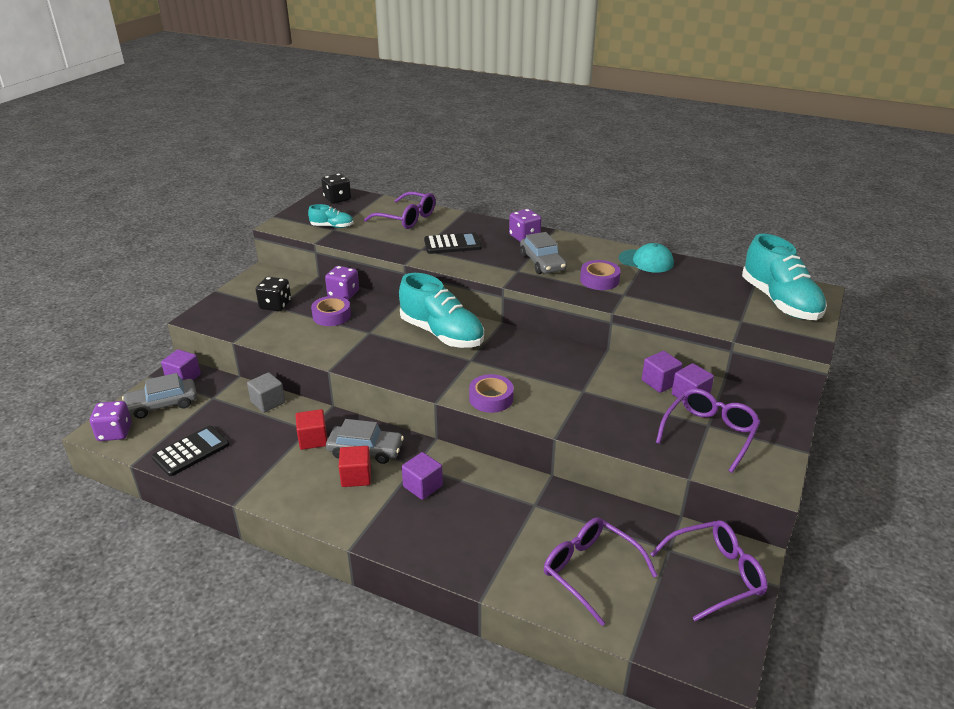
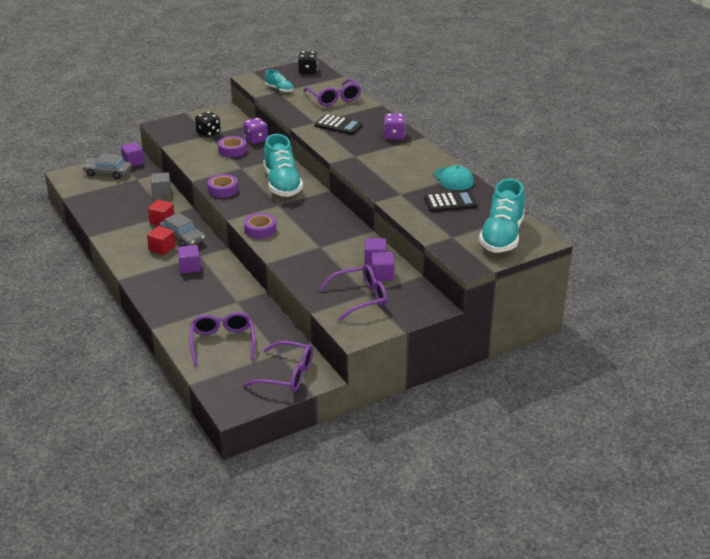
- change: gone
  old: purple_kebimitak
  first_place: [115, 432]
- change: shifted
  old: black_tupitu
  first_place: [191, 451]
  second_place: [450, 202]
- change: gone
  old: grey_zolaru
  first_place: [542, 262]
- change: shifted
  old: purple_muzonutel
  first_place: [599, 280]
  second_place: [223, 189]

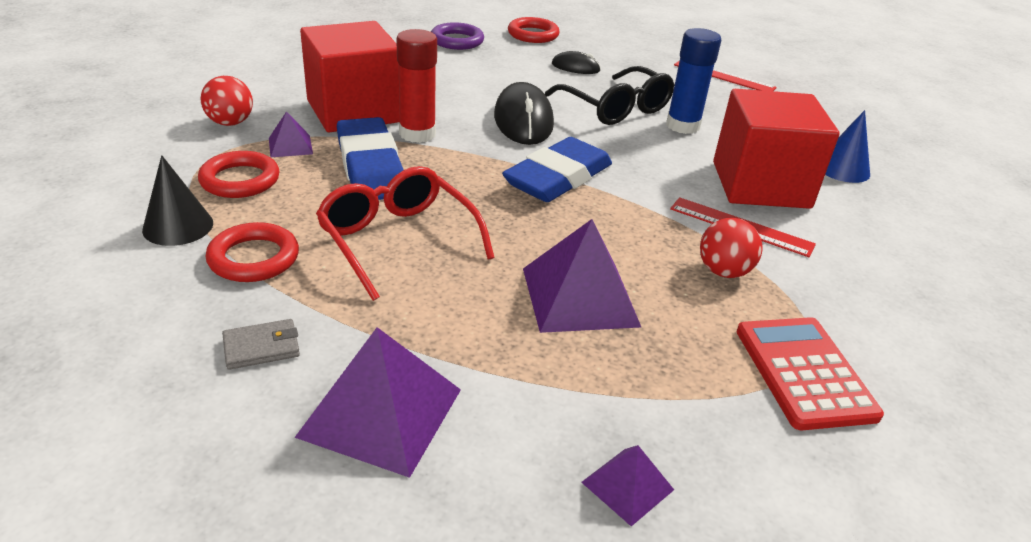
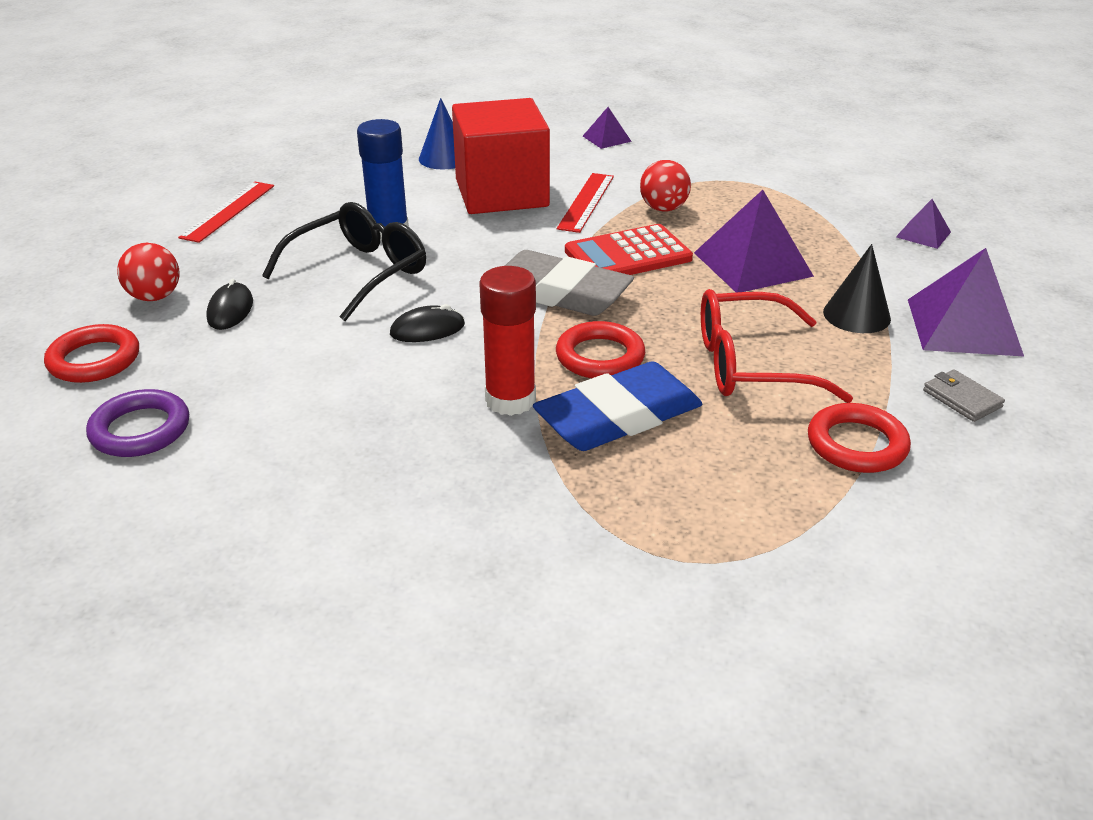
- change: shifted
  old: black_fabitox
  first_place: [178, 226]
  second_place: [856, 315]
- change: shifted
  old: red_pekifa
  first_place: [240, 180]
  second_place: [600, 356]
- change: shifted
  old: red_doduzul
  first_place: [230, 123]
  second_place: [155, 297]
- change: shifted
  old: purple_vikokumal
  first_place: [290, 146]
  second_place: [606, 138]
- change: gone
  old: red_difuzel
  first_place: [354, 111]
- change: rotated
  old: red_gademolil
  first_place: [397, 240]
  second_place: [750, 365]
  degrees: 45
- change: scaled
  old: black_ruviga
  first_place: [523, 120]
  second_place: [427, 329]
  factor: 0.54
- change: repainted
  old: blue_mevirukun
  new: grey_mevirukun
  first_place: [558, 177]
  second_place: [558, 292]
- change: shifted
  old: red_tupitu
  first_place: [804, 372]
  second_place: [628, 255]

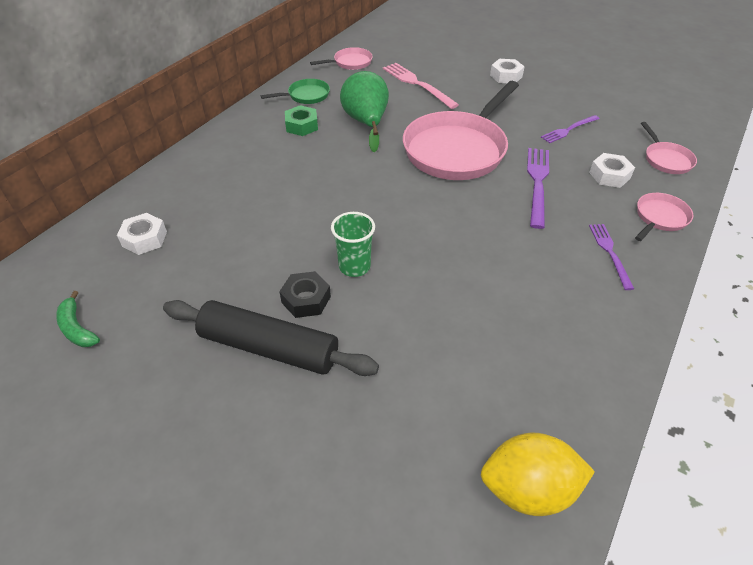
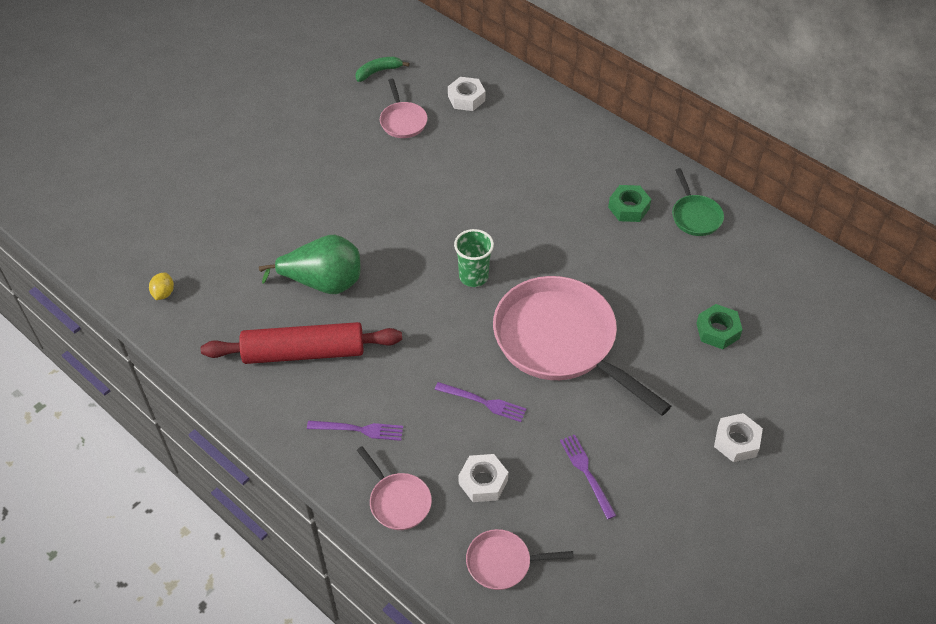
- change: gone
  old: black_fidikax
  first_place: [269, 347]
- change: gone
  old: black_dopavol
  first_place: [306, 299]
- change: shifted
  old: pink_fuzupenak
  first_place: [350, 63]
  second_place: [402, 121]
- change: shifted
  old: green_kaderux
  first_place: [354, 266]
  second_place: [473, 277]
- change: shifted
  old: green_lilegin
  first_place: [366, 123]
  second_place: [323, 283]
- change: swapped
  old: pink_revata
  new: green_dopavol
  first_place: [417, 84]
  second_place: [717, 331]
- change: scaled
  old: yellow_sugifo
  first_place: [528, 489]
  second_place: [163, 293]
  factor: 0.46
- change: scaled
  old: purple_revata
  first_place: [537, 183]
  second_place: [483, 402]
  factor: 0.64
- change: new
  new: red_fidikax
  second_place: [304, 352]

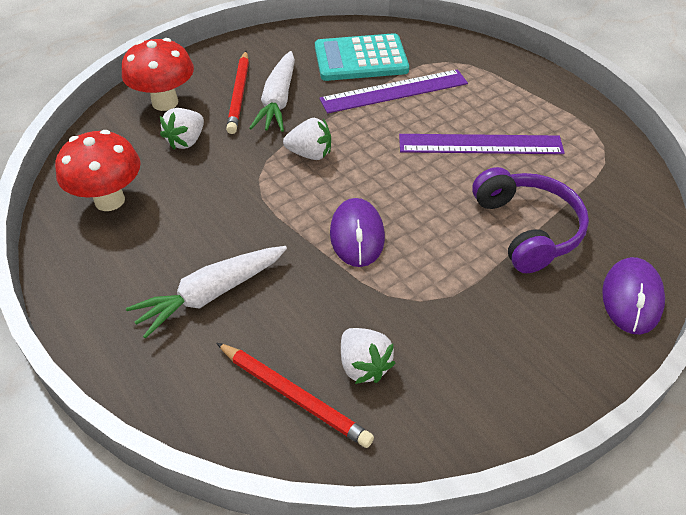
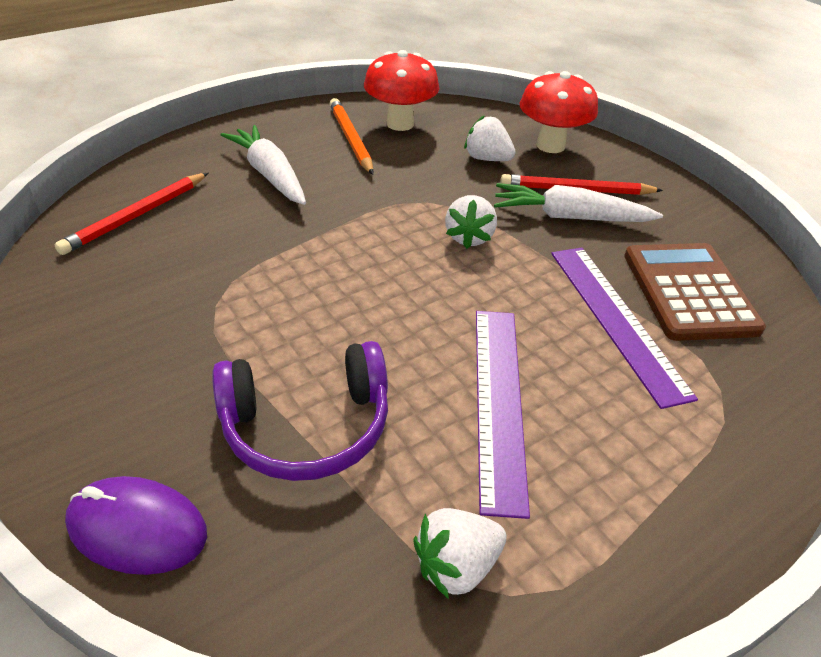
- change: repainted
  old: turquoise_tupitu
  new: brown_tupitu
  first_place: [361, 59]
  second_place: [689, 292]
- change: gone
  old: purple_ruviga
  first_place: [357, 235]
- change: shifted
  old: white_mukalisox
  first_place: [363, 366]
  second_place: [456, 565]
- change: new
  new: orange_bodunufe
  second_place: [350, 139]

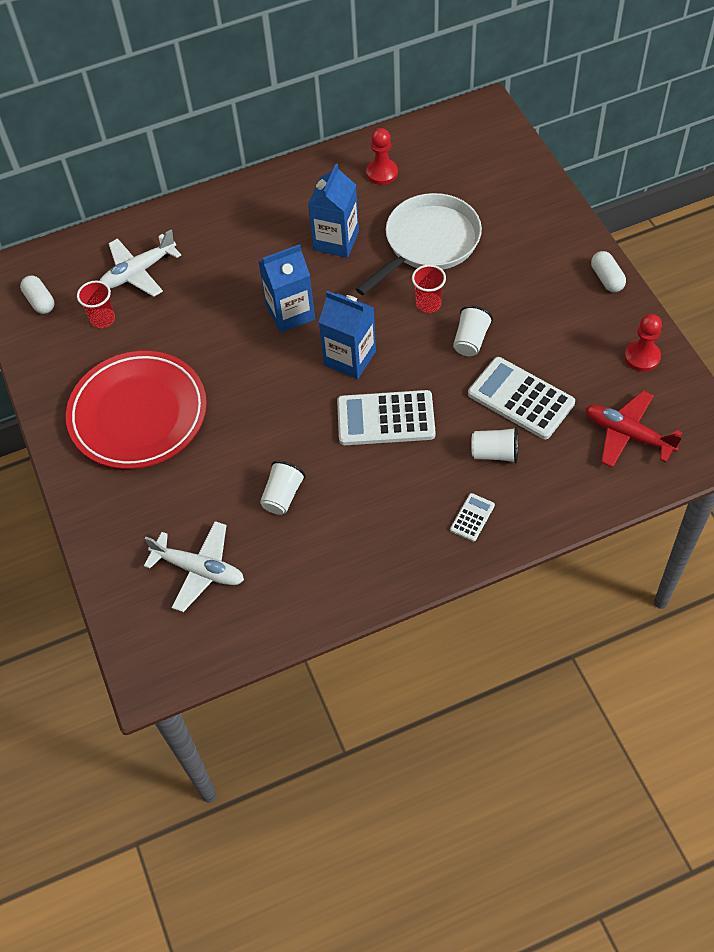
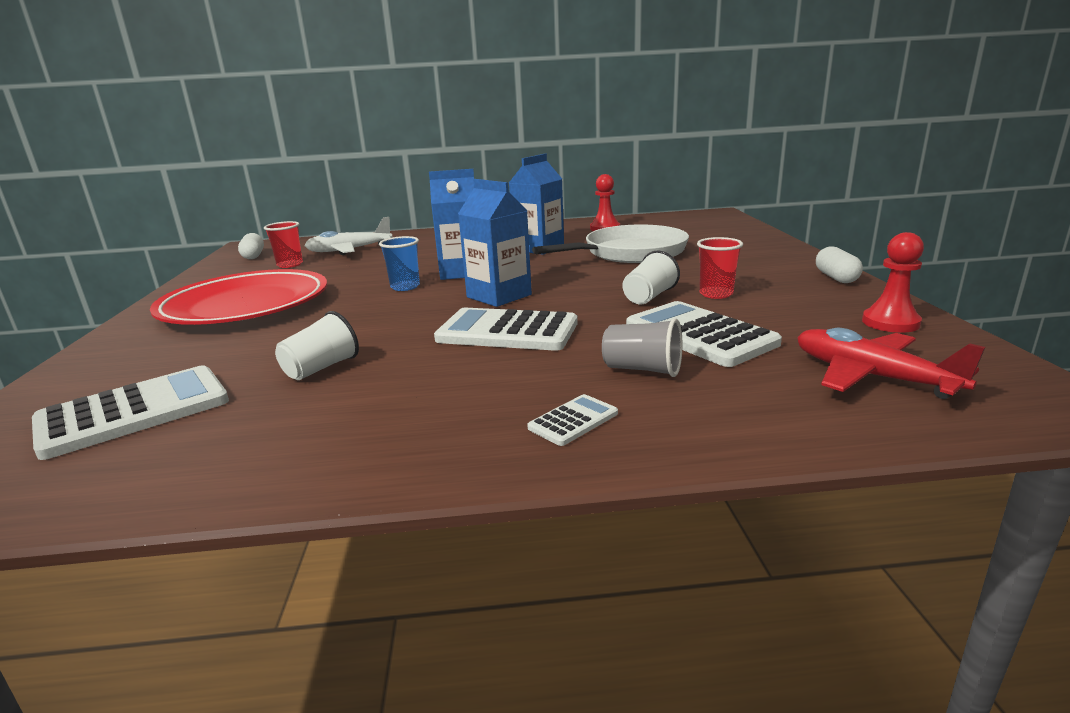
- change: swapped
  old: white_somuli
  new: white_tupitu
  first_place: [199, 570]
  second_place: [134, 412]
- change: shifted
  old: red_kaderux
  first_place: [428, 303]
  second_place: [716, 294]
- change: repainted
  old: white_kaderux
  new: grey_kaderux
  first_place: [495, 453]
  second_place: [642, 369]
- change: new
  new: blue_kaderux
  second_place: [405, 287]

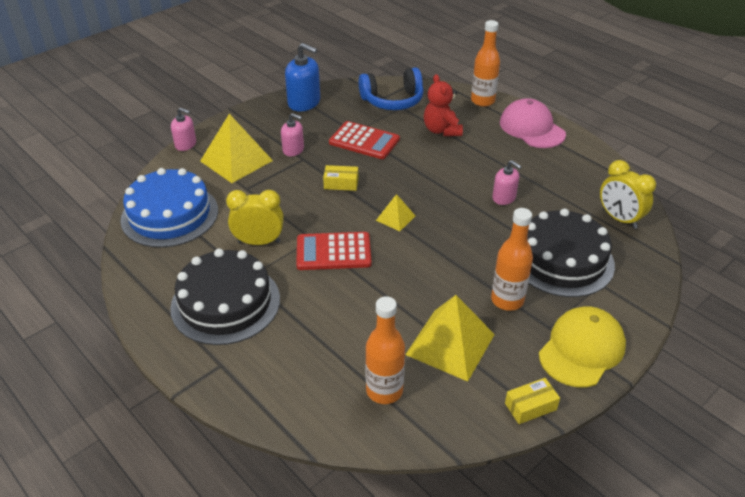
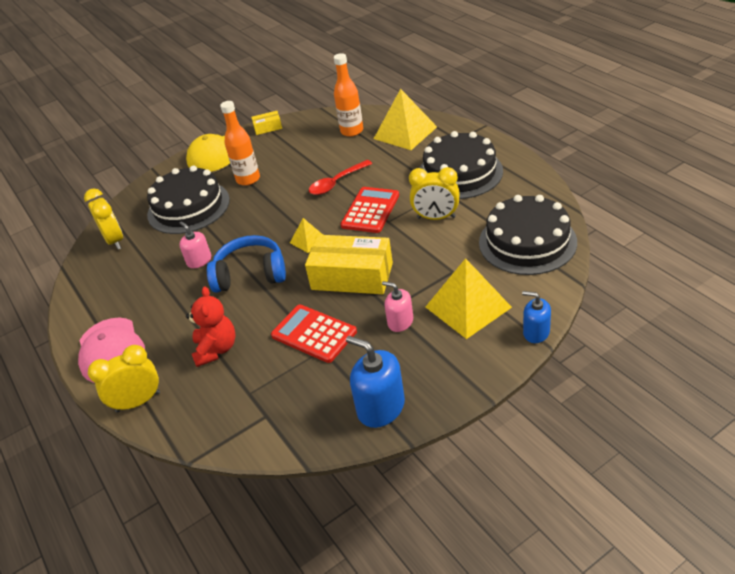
- change: repainted
  old: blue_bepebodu
  new: black_bepebodu
  first_place: [170, 215]
  second_place: [527, 242]
- change: repainted
  old: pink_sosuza
  new: blue_sosuza
  first_place: [186, 144]
  second_place: [536, 332]
- change: rotated
  old: red_tupitu
  first_place: [333, 252]
  second_place: [370, 210]
  degrees: -75
- change: scaled
  old: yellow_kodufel
  first_place: [341, 183]
  second_place: [352, 276]
  factor: 2.14
- change: shifted
  old: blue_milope
  first_place: [392, 100]
  second_place: [250, 274]
- change: shifted
  old: yellow_vikokumal
  first_place: [450, 344]
  second_place: [405, 133]
- change: swapped
  old: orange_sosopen
  new: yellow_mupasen
  first_place: [482, 101]
  second_place: [138, 402]
- change: new
  new: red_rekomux
  second_place: [336, 183]

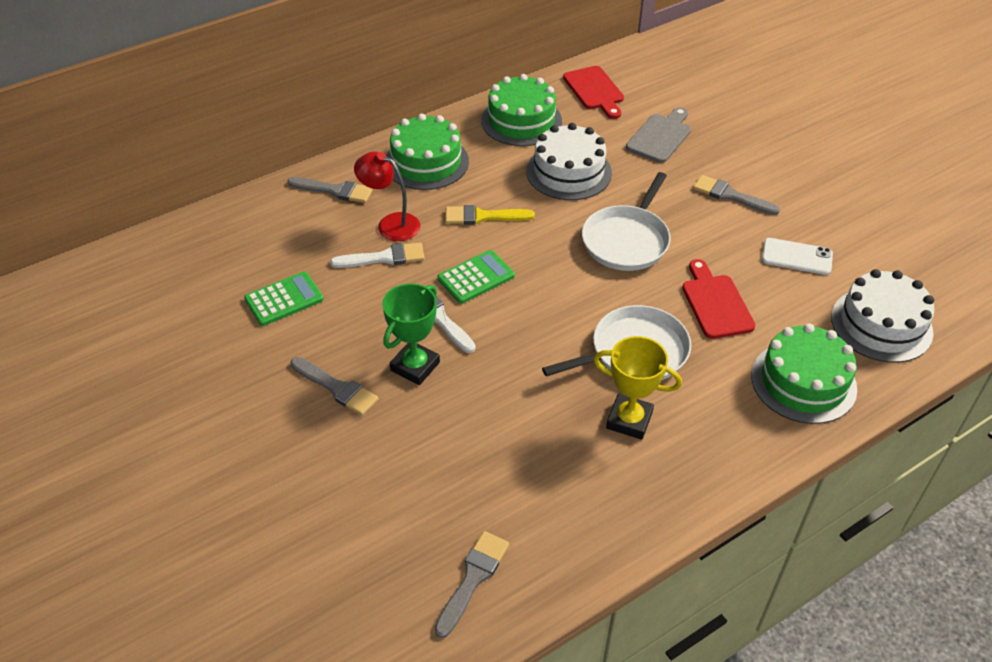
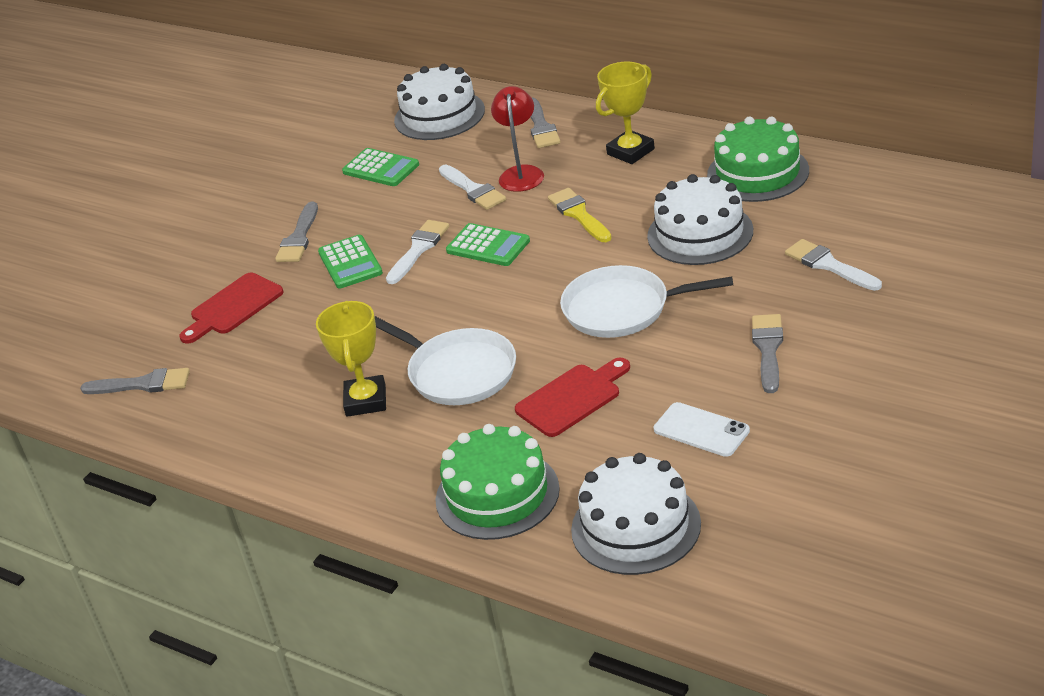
- change: swapped
  old: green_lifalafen
  new: green_tupitu
  first_place: [415, 366]
  second_place: [350, 263]
- change: swapped
  old: green_bepebodu
  new: yellow_lifalafen
  first_place: [426, 162]
  second_place: [630, 151]
- change: shifted
  old: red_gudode
  first_place: [595, 91]
  second_place: [233, 307]
- change: swapped
  old: grey_gudode
  new: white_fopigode
  first_place: [660, 136]
  second_place: [829, 265]
- change: rotated
  old: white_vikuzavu
  first_place: [797, 257]
  second_place: [701, 430]
  degrees: -45
- change: new
  new: white_bepebodu
  second_place: [439, 115]

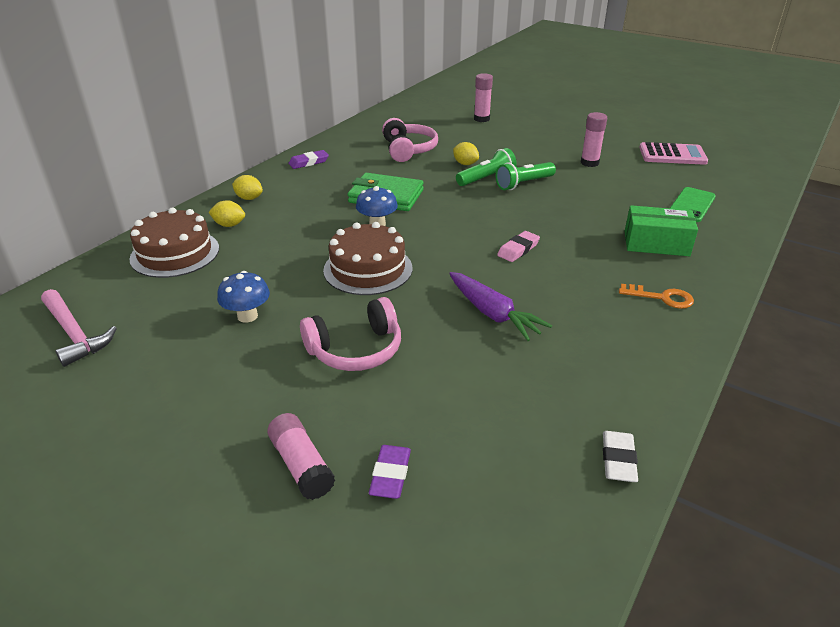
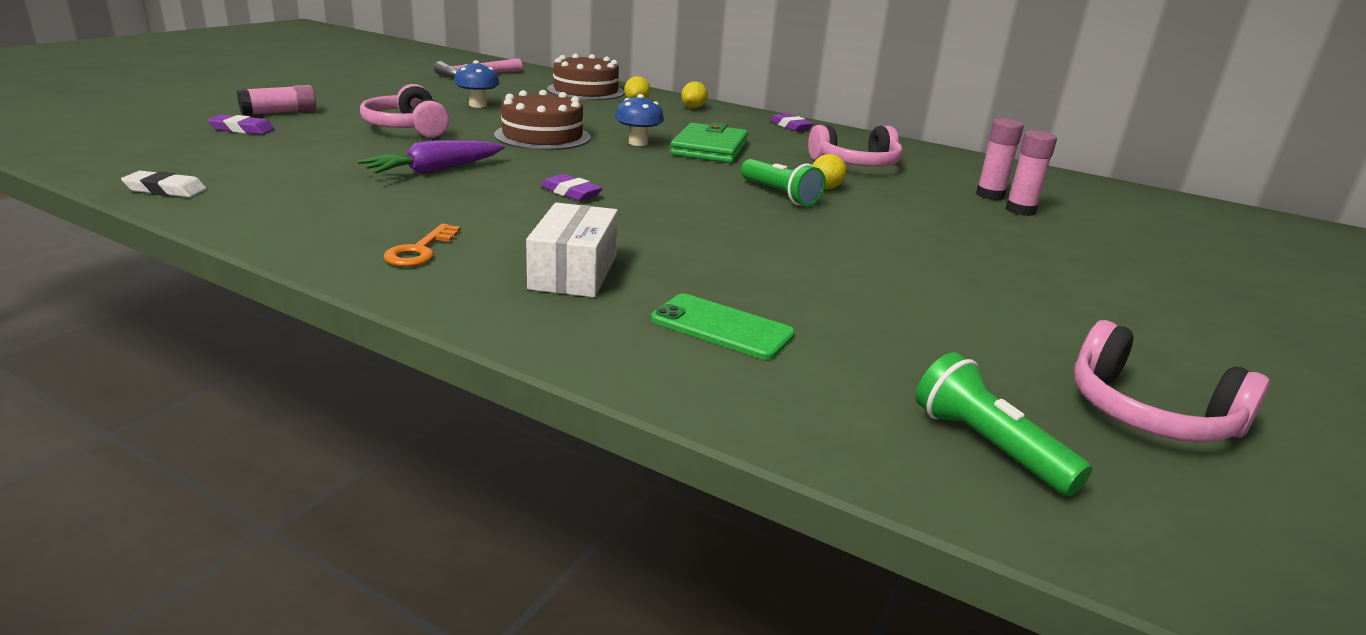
- change: shifted
  old: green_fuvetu
  first_place: [524, 184]
  second_place: [987, 446]
- change: repainted
  old: pink_mevirukun
  new: purple_mevirukun
  first_place: [518, 249]
  second_place: [571, 192]
- change: shifted
  old: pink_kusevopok
  first_place: [589, 163]
  second_place: [990, 195]
- change: repainted
  old: green_kodufel
  new: white_kodufel
  first_place: [656, 244]
  second_place: [573, 272]
- change: gone
  old: pink_tupitu
  first_place: [672, 155]
- change: new
  new: pink_milope
  second_place: [1148, 414]

